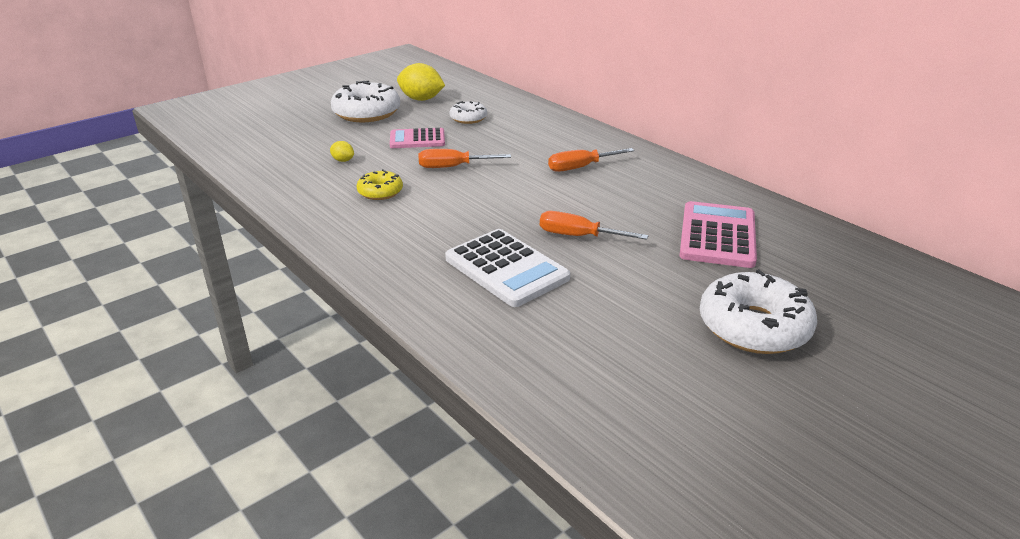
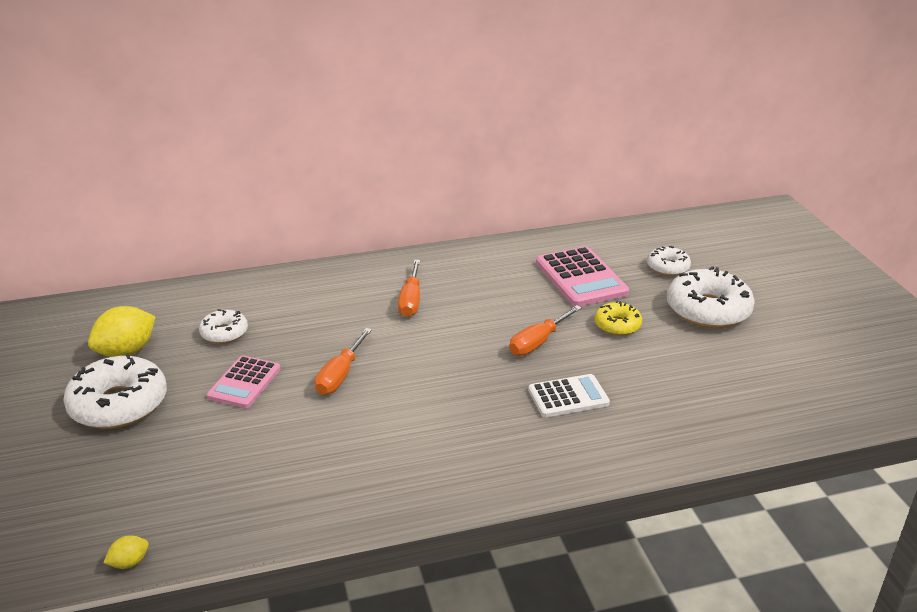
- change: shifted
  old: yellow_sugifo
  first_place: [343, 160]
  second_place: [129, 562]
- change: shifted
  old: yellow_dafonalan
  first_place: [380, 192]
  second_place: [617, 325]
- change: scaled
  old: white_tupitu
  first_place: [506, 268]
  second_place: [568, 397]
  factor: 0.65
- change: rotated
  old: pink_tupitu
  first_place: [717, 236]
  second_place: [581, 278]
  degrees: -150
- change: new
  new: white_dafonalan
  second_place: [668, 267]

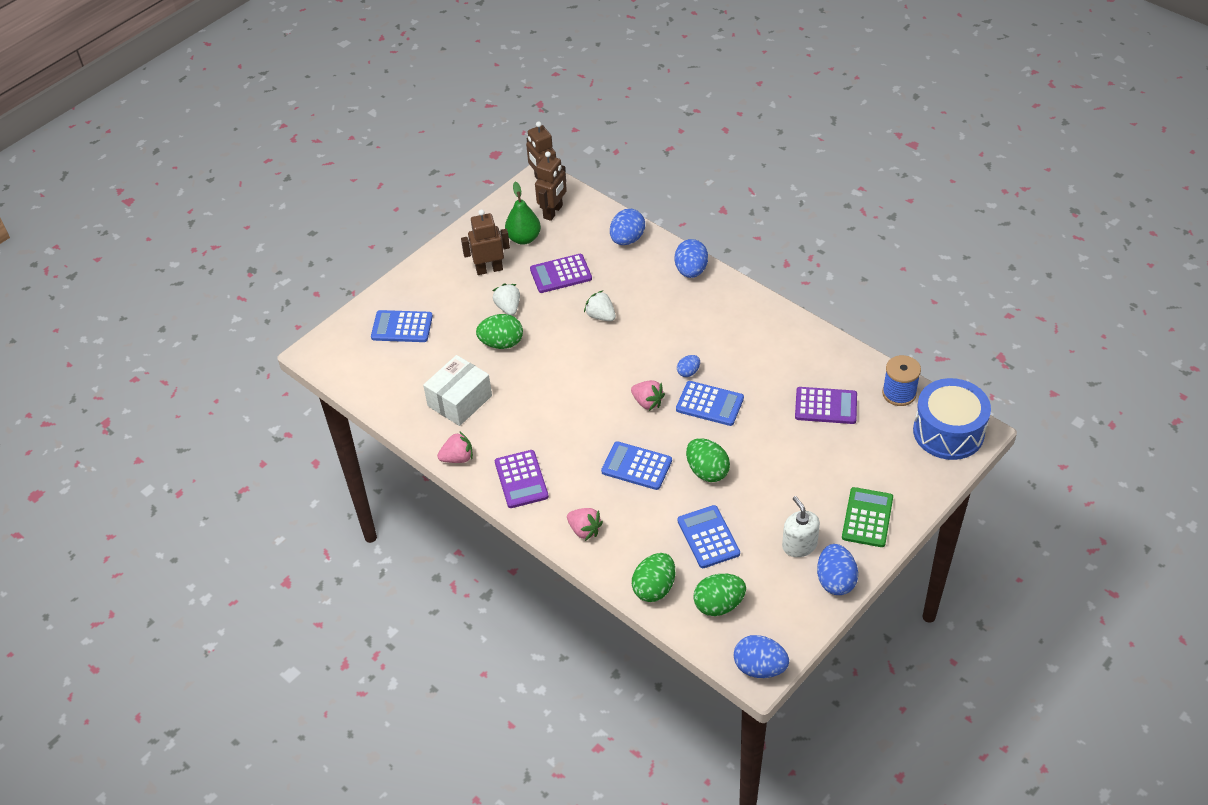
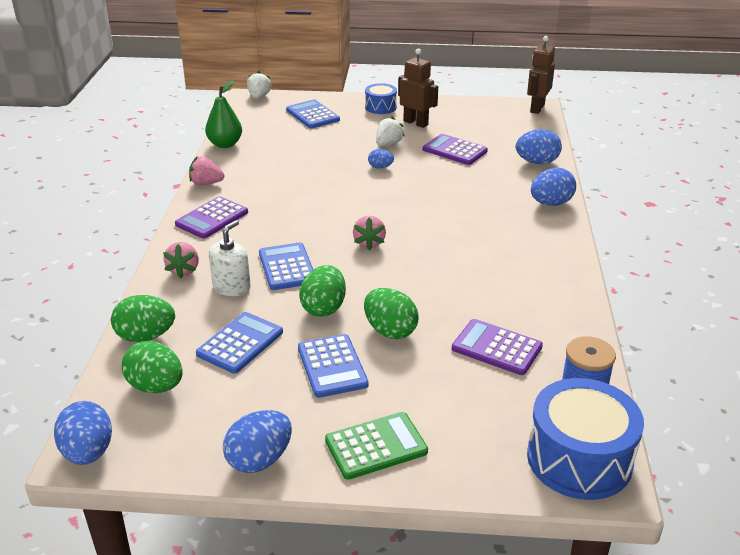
- change: gone
  old: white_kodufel
  first_place: [460, 401]
- change: rotated
  old: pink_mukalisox
  first_place: [457, 458]
  second_place: [206, 183]
  degrees: 150
- change: shifted
  old: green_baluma
  first_place: [501, 343]
  second_place: [390, 331]
- change: shifted
  old: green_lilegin
  first_place: [524, 238]
  second_place: [225, 144]
- change: gone
  old: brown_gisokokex
  first_place: [553, 212]
- change: shifted
  old: white_mukalisox
  first_place: [601, 316]
  second_place: [259, 97]
- change: shifted
  old: blue_tupitu
  first_place: [709, 404]
  second_place: [332, 366]
- change: shifted
  old: blue_baluma
  first_place: [688, 372]
  second_place: [380, 167]
- change: shifted
  old: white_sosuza
  first_place: [799, 545]
  second_place: [231, 287]
- change: rotated
  old: purple_tupitu
  first_place: [826, 406]
  second_place: [496, 348]
  degrees: 150
- change: new
  new: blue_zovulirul
  second_place: [380, 107]

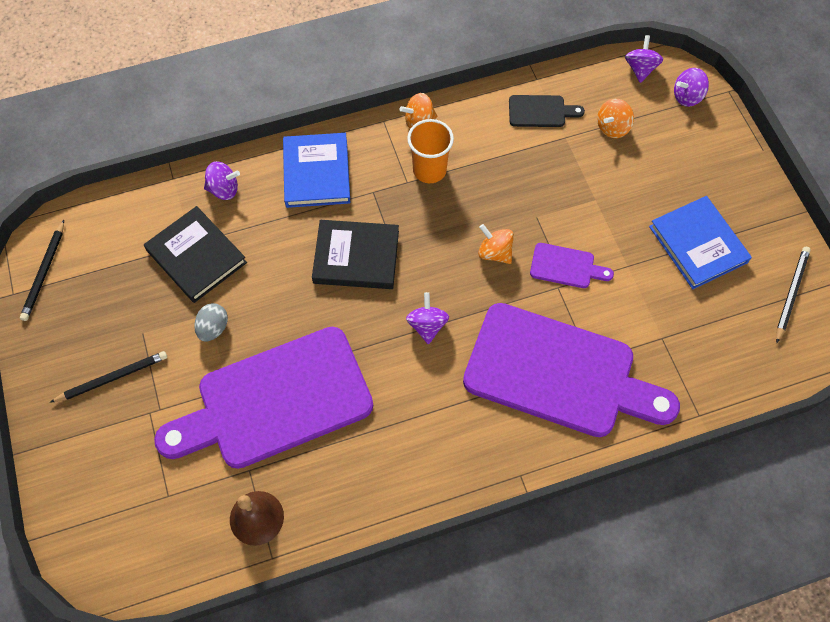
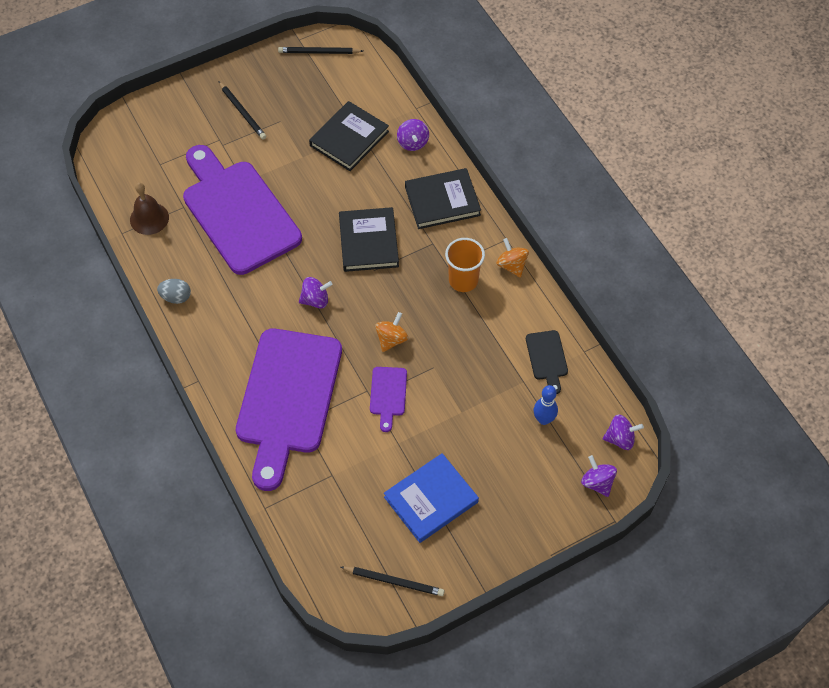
- change: shifted
  old: grey_baluma
  first_place: [213, 328]
  second_place: [176, 297]
- change: repainted
  old: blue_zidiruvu
  new: black_zidiruvu
  first_place: [316, 173]
  second_place: [442, 201]
- change: swapped
  old: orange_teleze
  new: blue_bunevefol
  first_place: [612, 128]
  second_place: [543, 419]

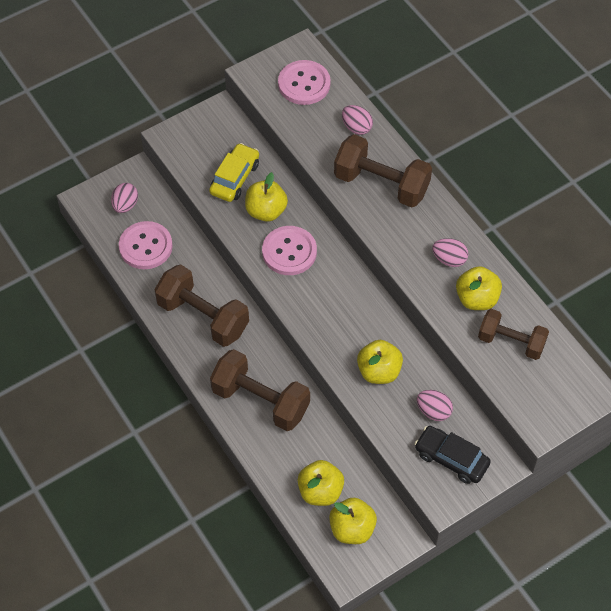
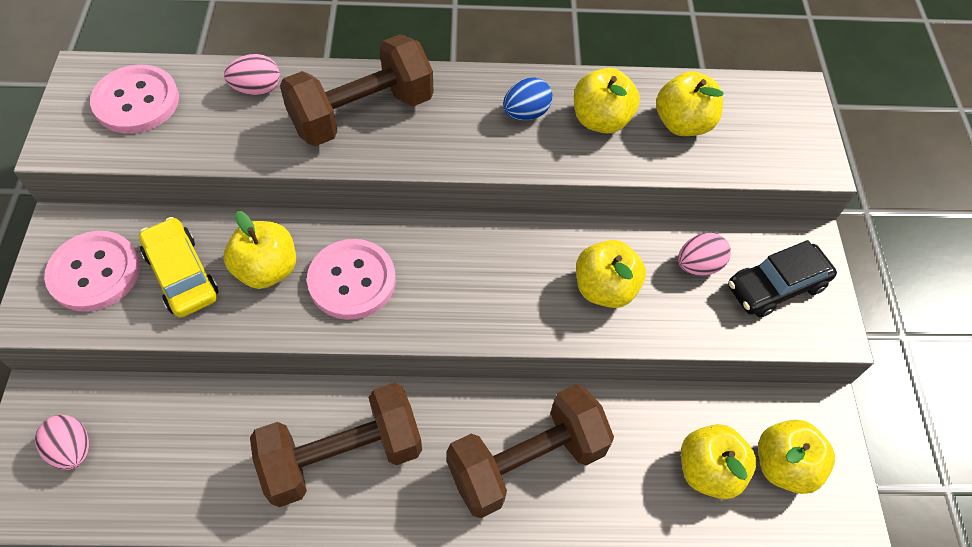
- change: shifted
  old: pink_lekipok
  first_place: [145, 246]
  second_place: [95, 272]
- change: repainted
  old: pink_baluma
  new: blue_baluma
  first_place: [449, 259]
  second_place: [526, 113]
- change: swapped
  old: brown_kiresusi
  new: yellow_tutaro
  first_place: [511, 342]
  second_place: [682, 124]

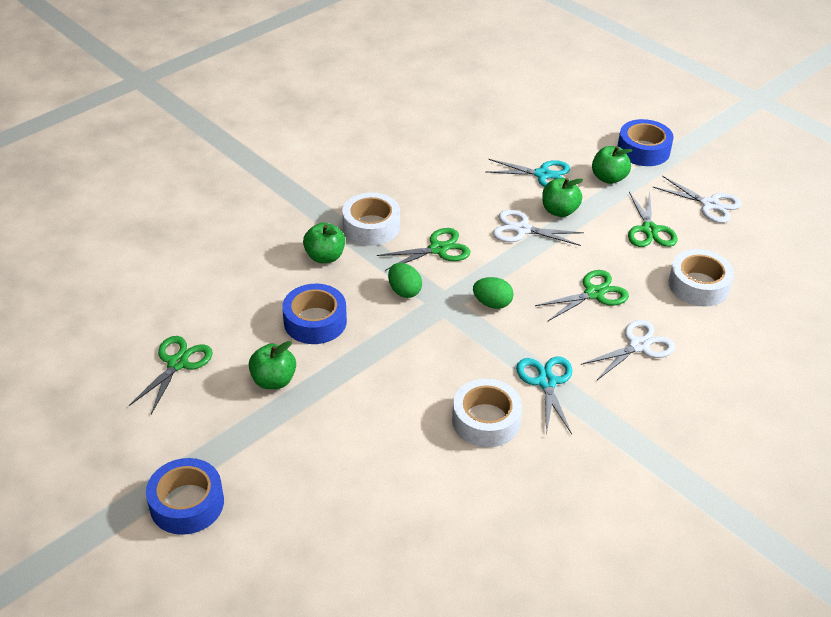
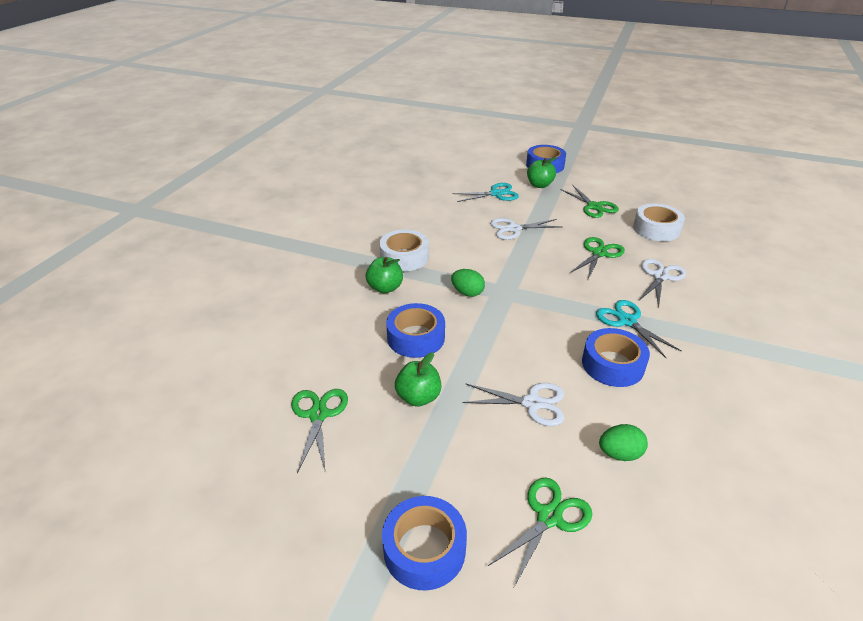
- change: shifted
  old: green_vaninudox
  first_place: [438, 249]
  second_place: [549, 517]
- change: repainted
  old: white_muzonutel
  new: blue_muzonutel
  first_place: [486, 420]
  second_place: [612, 364]
- change: shifted
  old: green_baluma
  first_place: [492, 303]
  second_place: [619, 454]
- change: gone
  old: green_tutaro
  first_place: [559, 211]
- change: shifted
  old: white_vaninudox
  first_place: [709, 204]
  second_place: [532, 403]

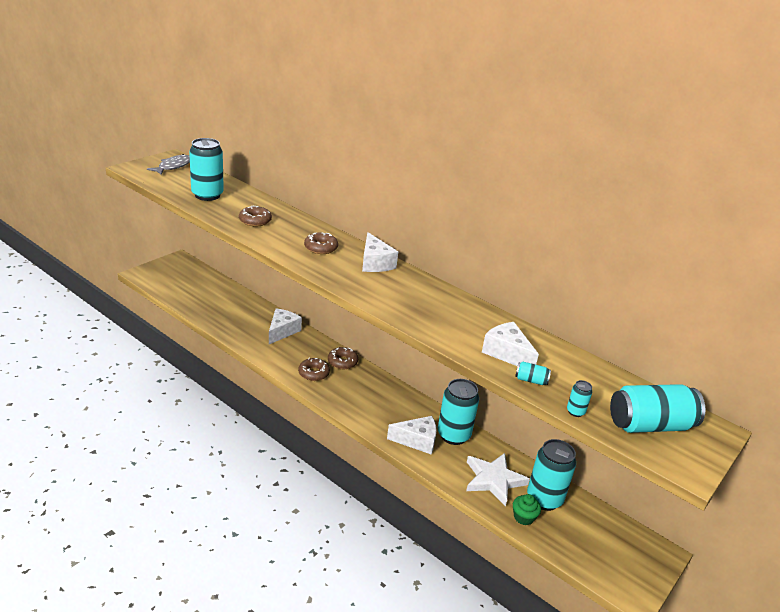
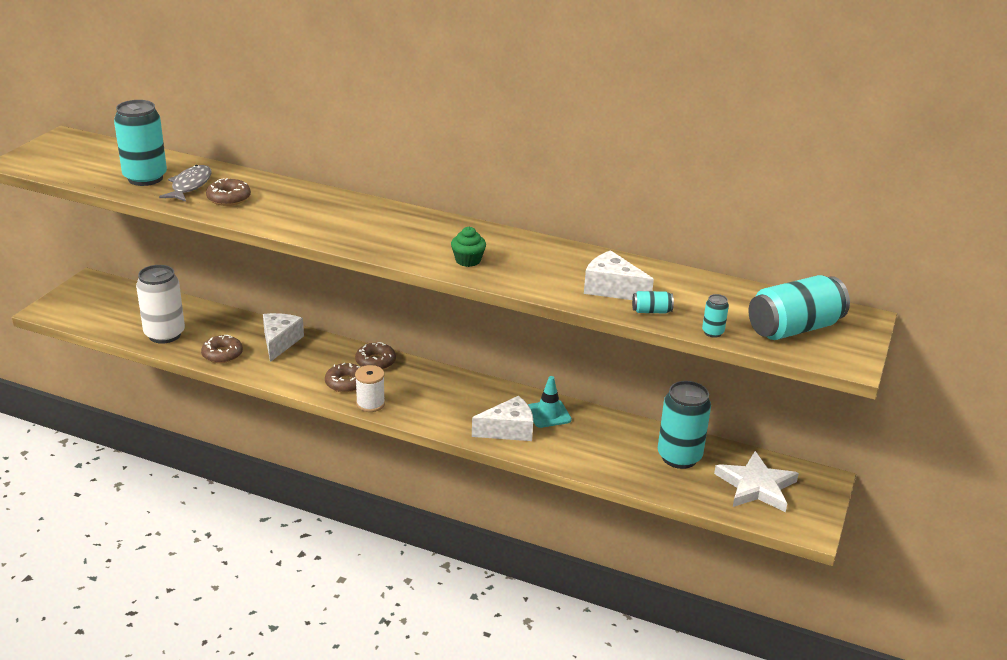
- change: shifted
  old: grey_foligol
  first_place: [173, 166]
  second_place: [190, 185]
- change: shifted
  old: brown_dafonalan
  first_place: [321, 248]
  second_place: [222, 354]
- change: gone
  old: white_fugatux
  first_place: [375, 263]
- change: swapped
  old: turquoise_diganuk
  new: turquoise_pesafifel
  first_place: [453, 435]
  second_place: [548, 414]
- change: shifted
  old: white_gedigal
  first_place: [493, 480]
  second_place: [756, 486]
- change: shifted
  old: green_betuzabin
  first_place: [523, 517]
  second_place: [468, 260]
- change: new
  new: white_diganuk
  second_place: [165, 334]
- change: new
  new: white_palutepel
  second_place: [370, 404]

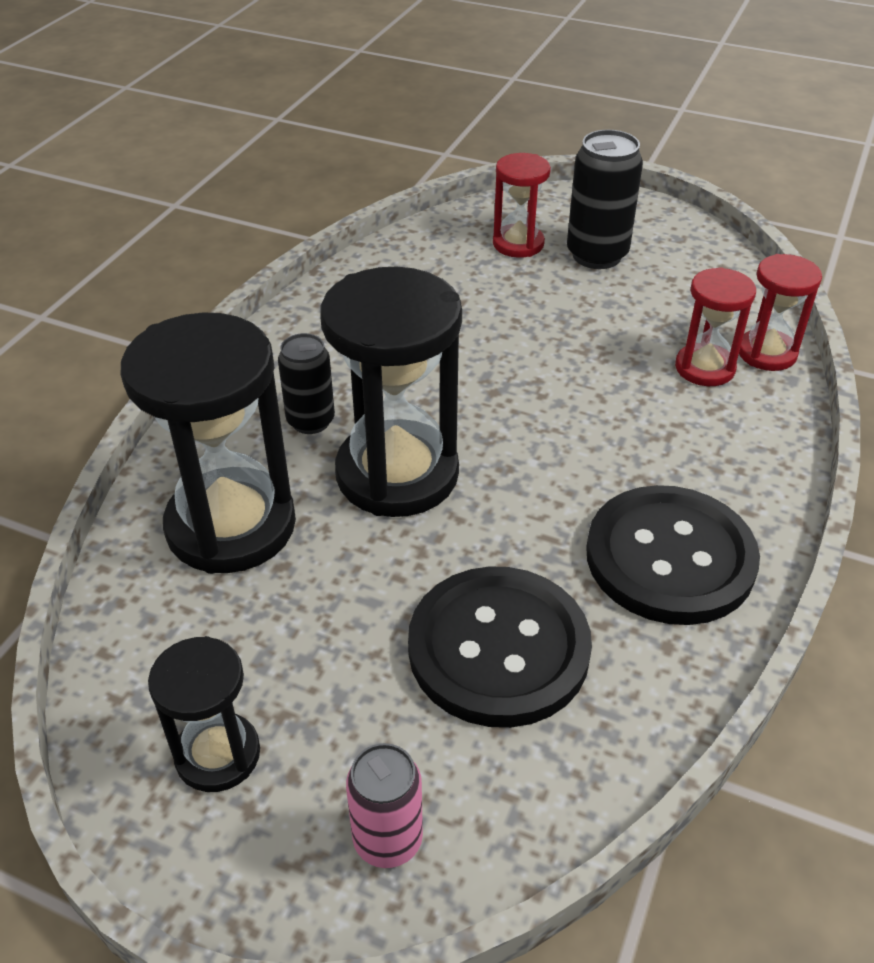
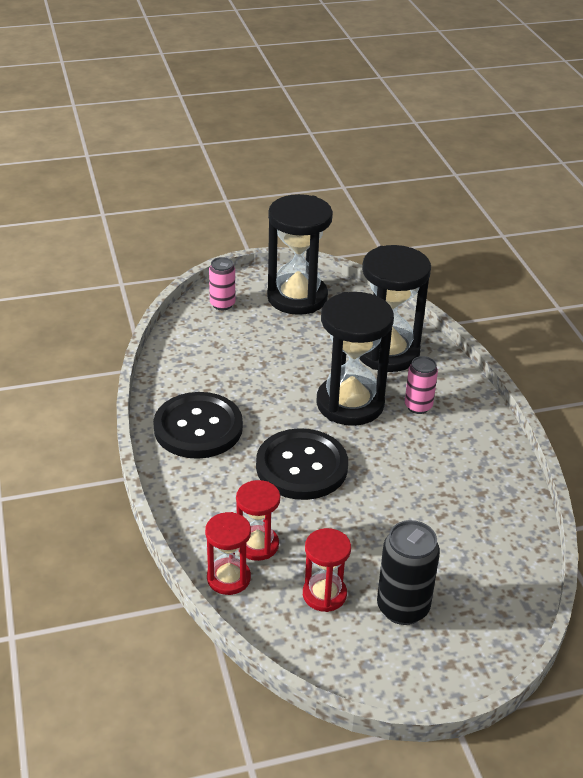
- change: scaled
  old: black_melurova
  first_place: [218, 754]
  second_place: [297, 297]
  factor: 1.85
- change: repainted
  old: black_diganuk
  new: pink_diganuk
  first_place: [310, 421]
  second_place: [418, 406]
- change: shifted
  old: black_lekipok
  first_place: [498, 648]
  second_place: [301, 466]
- change: shifted
  old: red_melurova
  first_place: [518, 244]
  second_place: [324, 594]

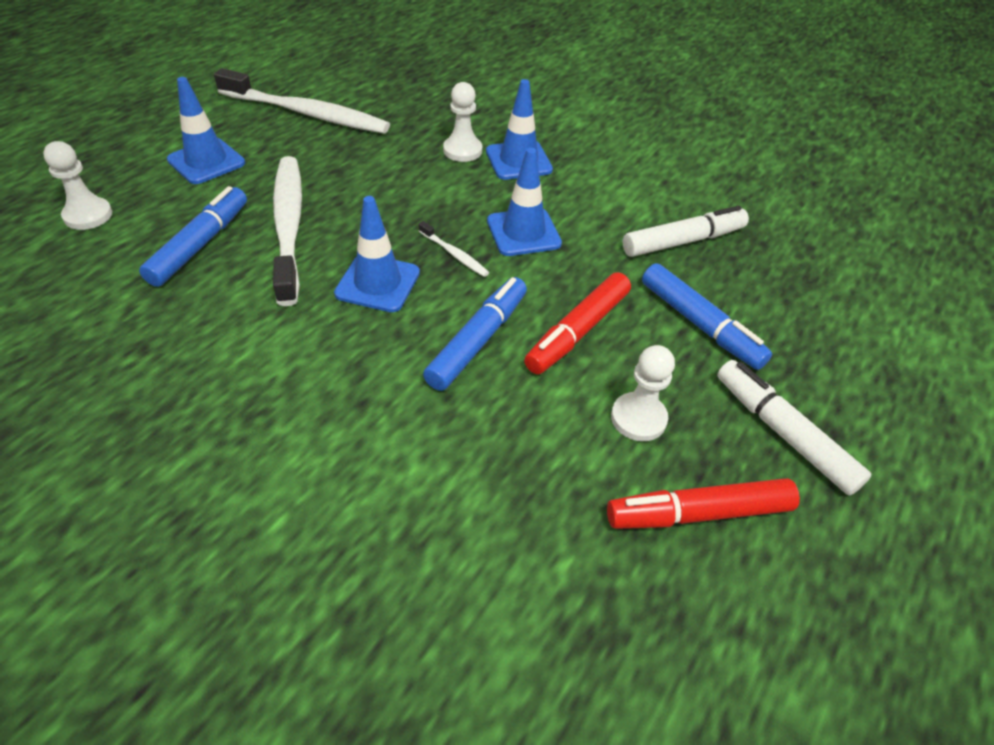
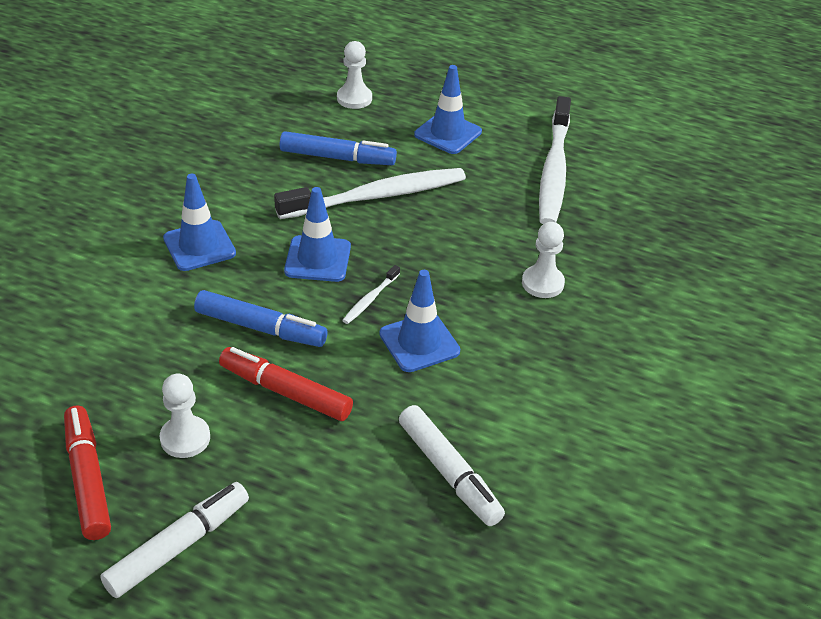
- change: shifted
  old: blue_pesafifel
  first_place: [518, 161]
  second_place: [199, 246]
- change: gone
  old: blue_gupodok
  first_place: [700, 325]

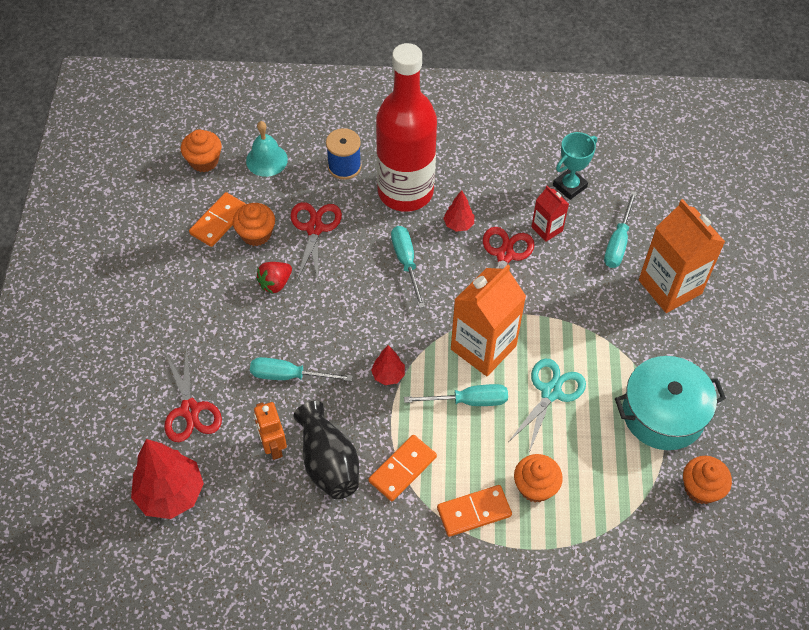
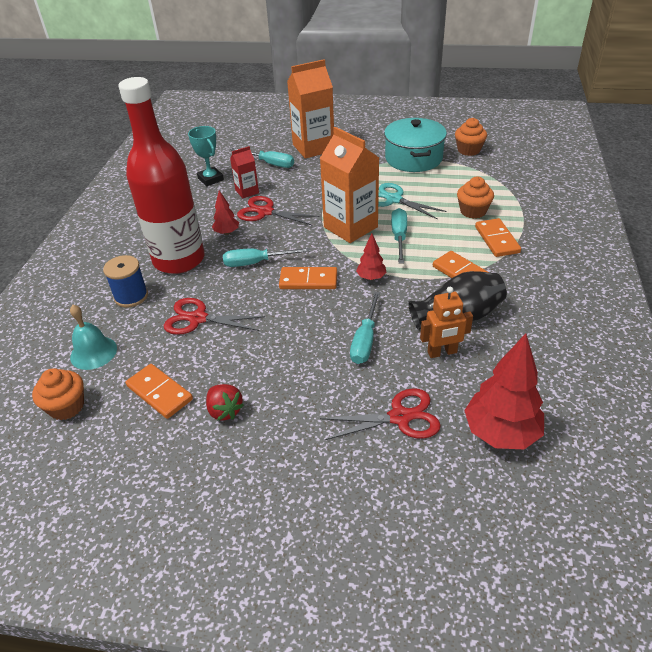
- change: gone
  old: orange_betuzabin
  first_place: [256, 234]
- change: shifted
  old: red_mukalisox
  first_place: [275, 283]
  second_place: [225, 411]
- change: new
  new: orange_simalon
  second_place: [308, 280]

